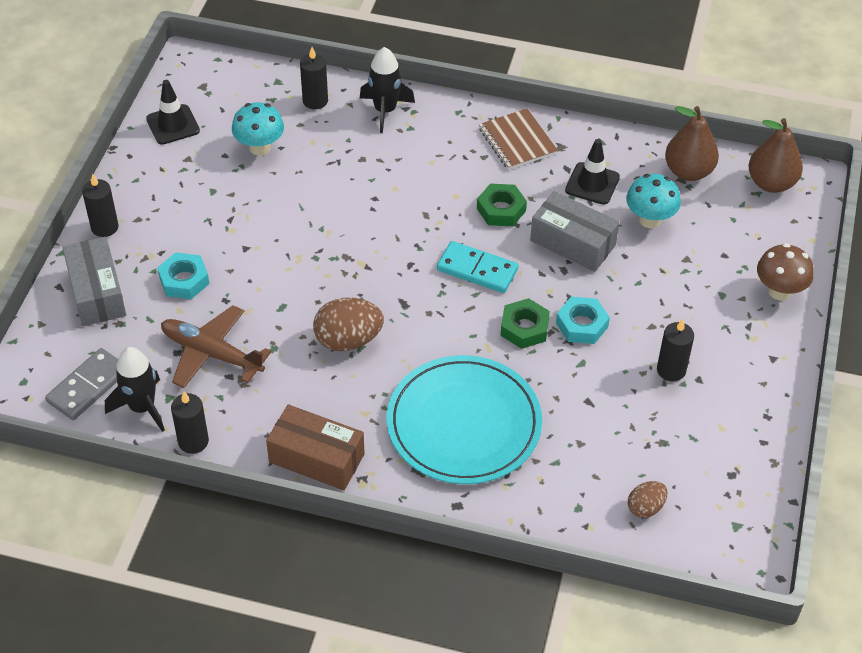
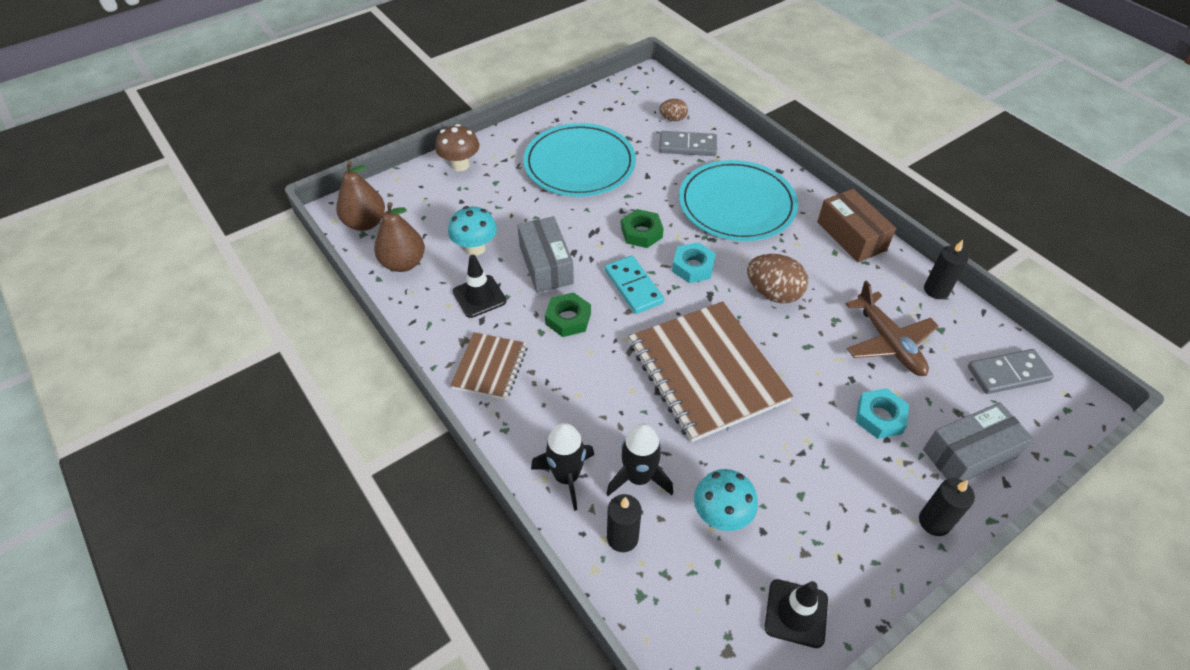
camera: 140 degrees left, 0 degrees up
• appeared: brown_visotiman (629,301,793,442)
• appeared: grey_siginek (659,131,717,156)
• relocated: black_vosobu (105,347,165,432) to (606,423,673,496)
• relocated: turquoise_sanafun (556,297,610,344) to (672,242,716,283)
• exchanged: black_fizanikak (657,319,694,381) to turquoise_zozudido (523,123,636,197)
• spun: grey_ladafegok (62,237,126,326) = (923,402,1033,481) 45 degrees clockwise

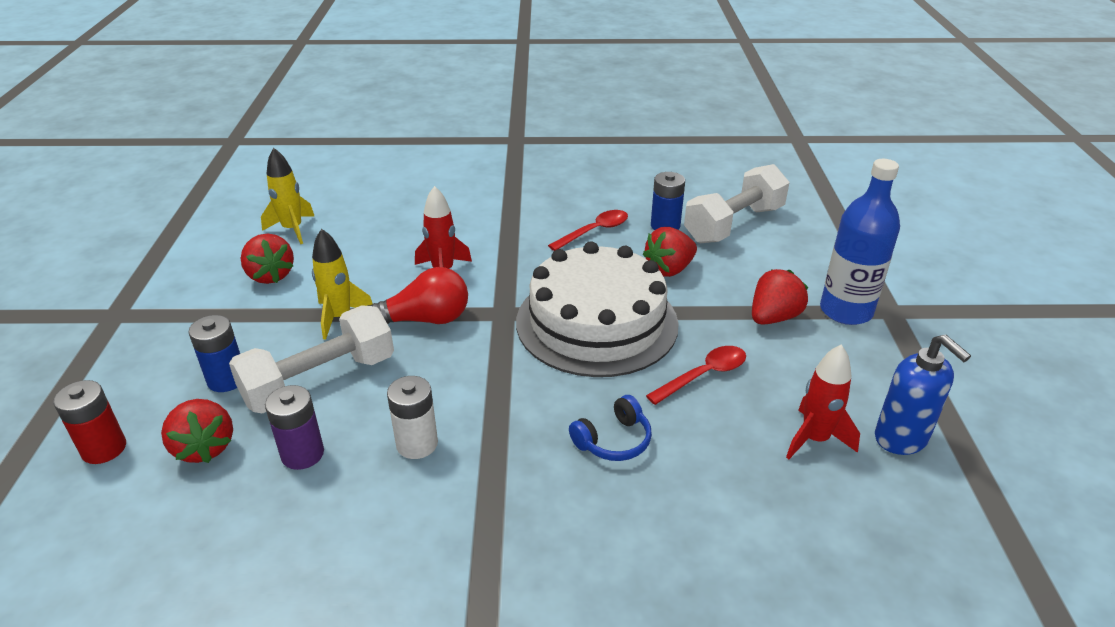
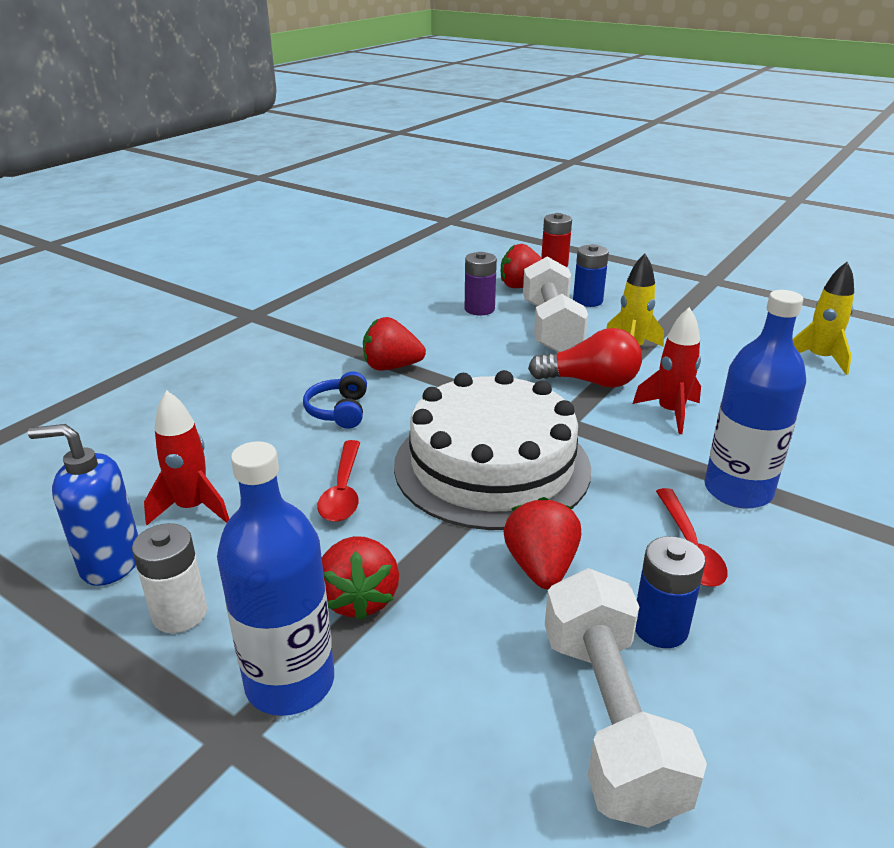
camera: 125 degrees right, 5 degrees down
• appeared: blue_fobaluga (704,290,806,509)
• relocated: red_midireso (241,234,294,284) to (363,317,426,370)
• relocated: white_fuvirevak (387,376,438,459) to (132,523,207,633)
• spun: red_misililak (367,267,468,324) = (528,328,642,388) 105 degrees counterclockwise

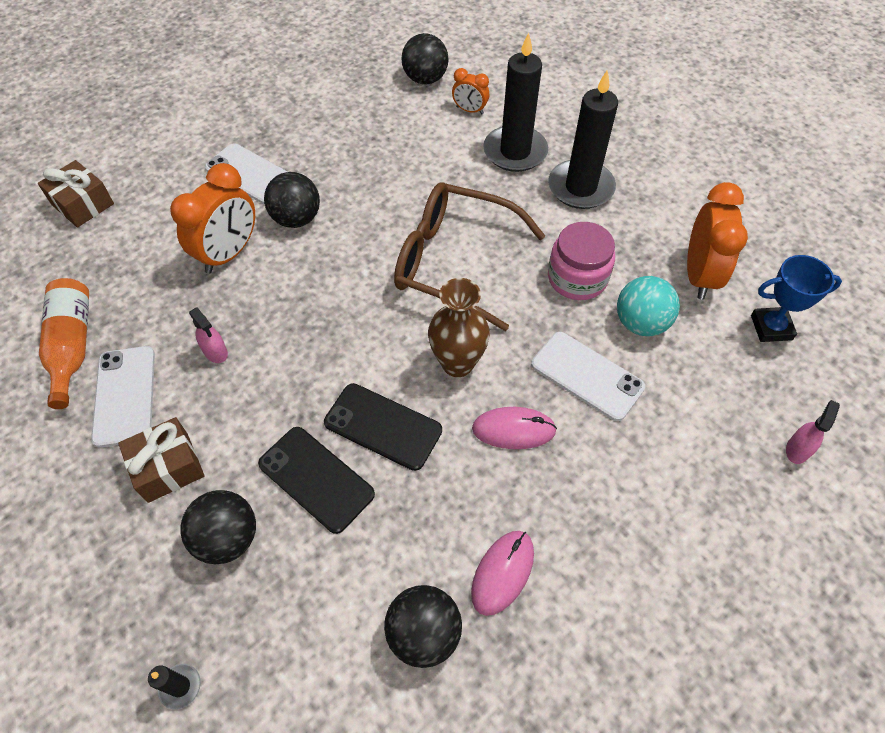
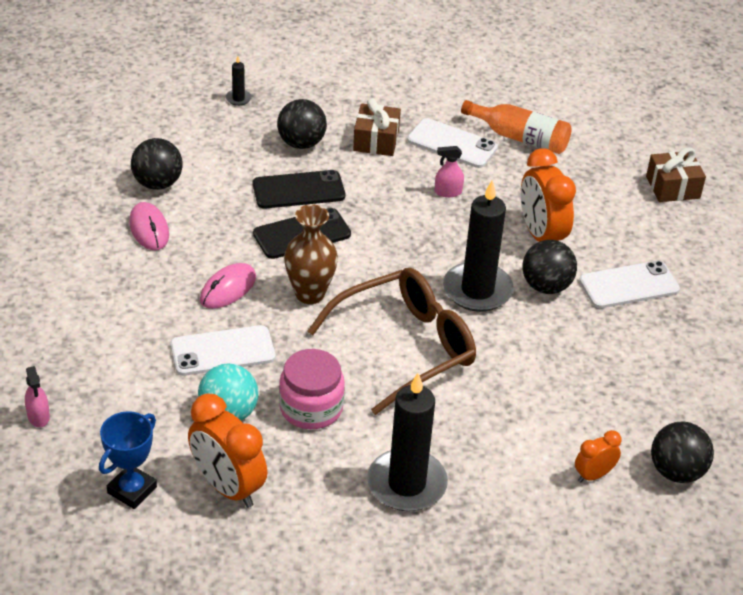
camera: 125 degrees right, 15 degrees down
• relocated: black_fizanikak (483,32,548,172) to (443,180,514,312)

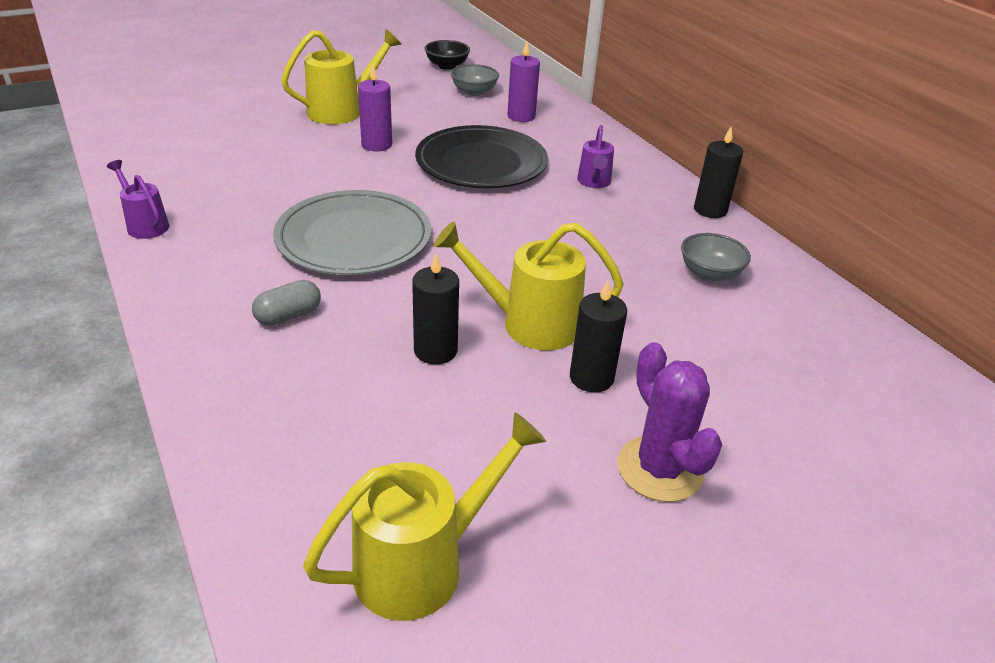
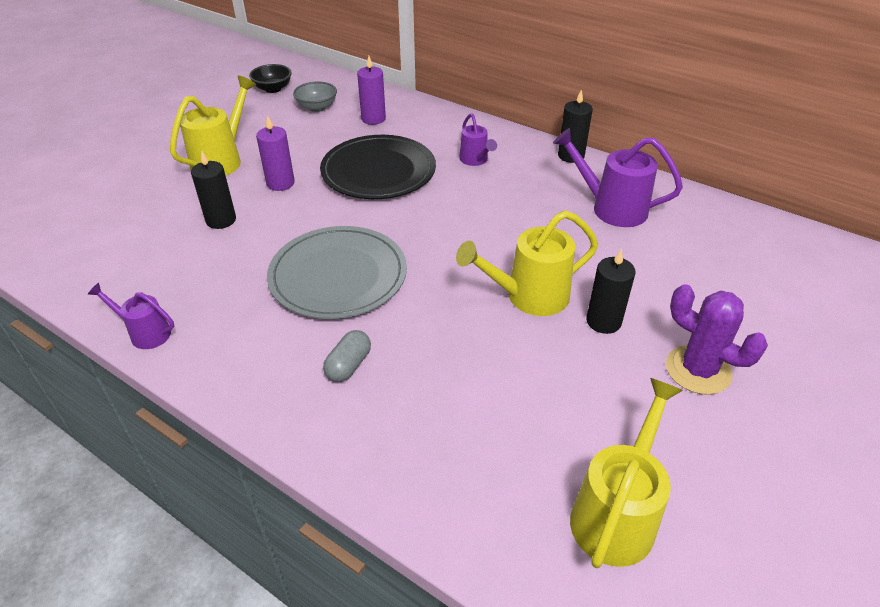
camera: 25 degrees left, 5 degrees up
• relocated: black_fizanikak (412,253,459,364) to (191,151,236,229)
• exchanged: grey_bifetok (681,233,751,282) to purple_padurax (553,128,683,227)

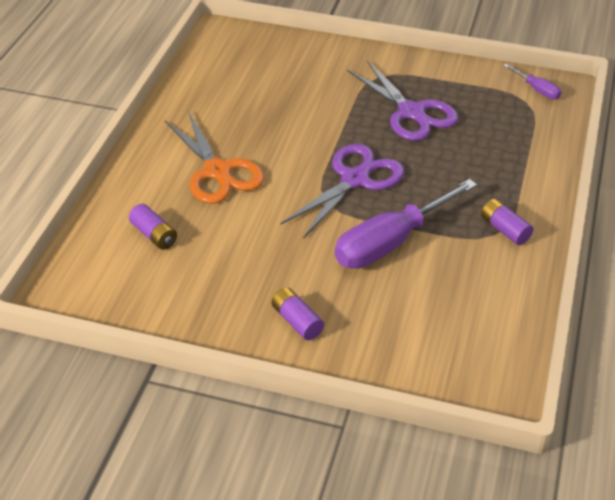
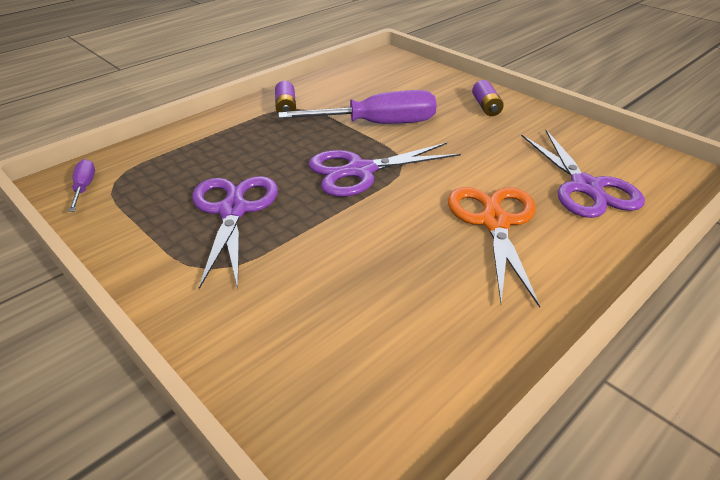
camera: 150 degrees left, 5 degrees down
• exchanged: purple_fuvirevak (129,204,177,250) to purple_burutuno (521,130,645,218)

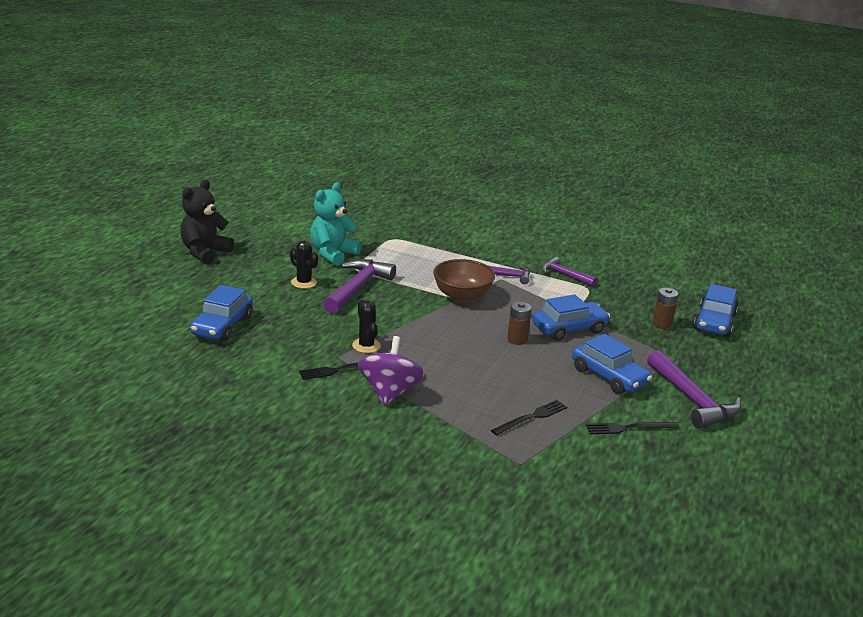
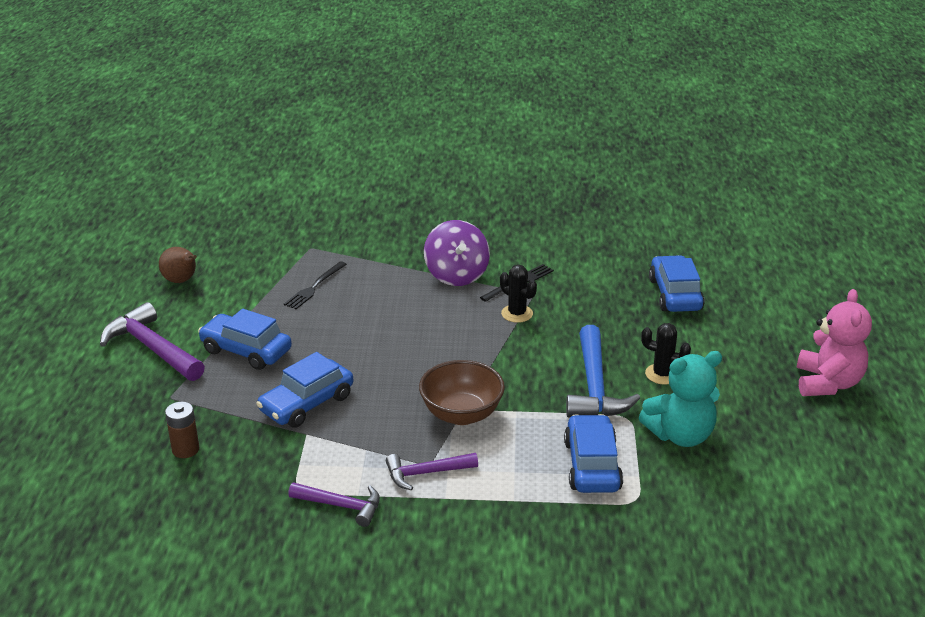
camera: 160 degrees right, 5 degrees up
• missing: brown_fuvirevak (507,302,532,345)
• missing: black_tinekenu (586,422,679,434)
• appeared: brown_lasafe (159,247,197,283)
• relocated: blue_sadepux (694,284,738,337) to (564,414,623,493)
• colour: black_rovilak (180,180,234,264) to pink_rovilak (797,289,872,396)
• colour: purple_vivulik (323,259,396,314) to blue_vivulik (566,325,640,418)
• spun: turquoise_rovilak (310,182,362,266) = (639,351,722,447) 60 degrees clockwise

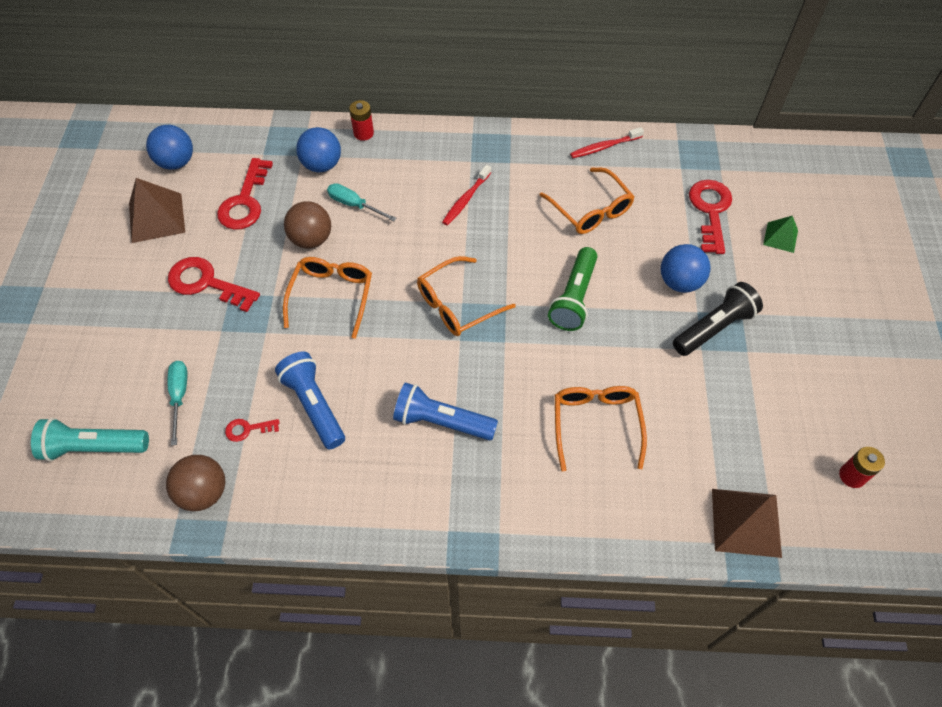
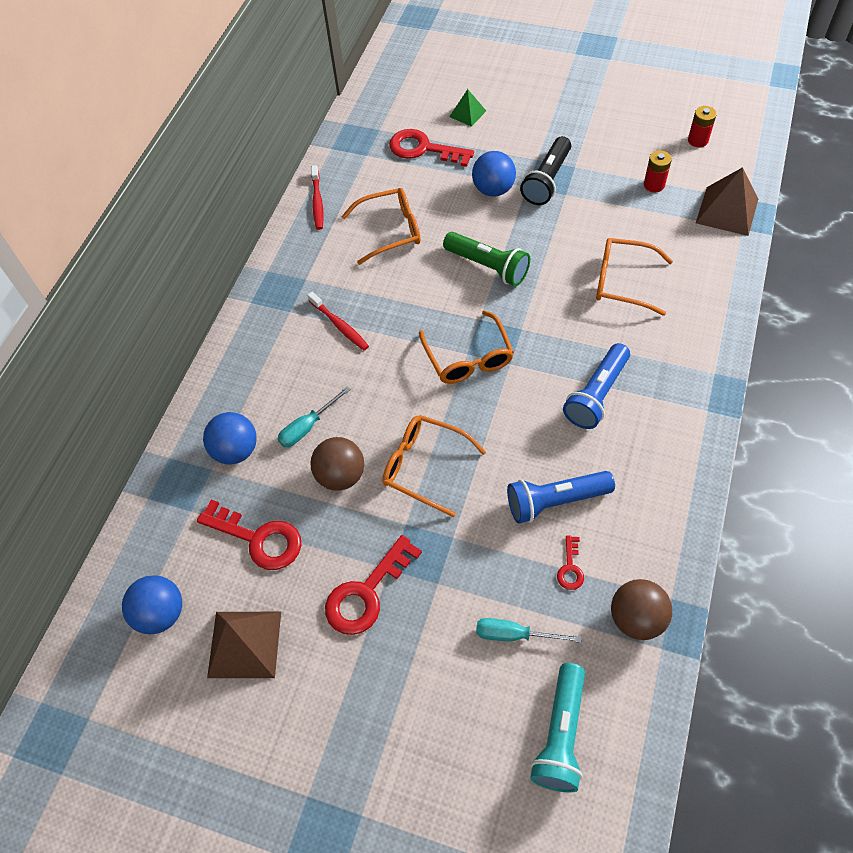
camera: 70 degrees left, 0 degrees up
• relocated: red_fuvirevak (349,100,374,141) to (644,150,672,192)
• spun: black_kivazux (673,282,763,356) = (520,136,571,205) 135 degrees counterclockwise

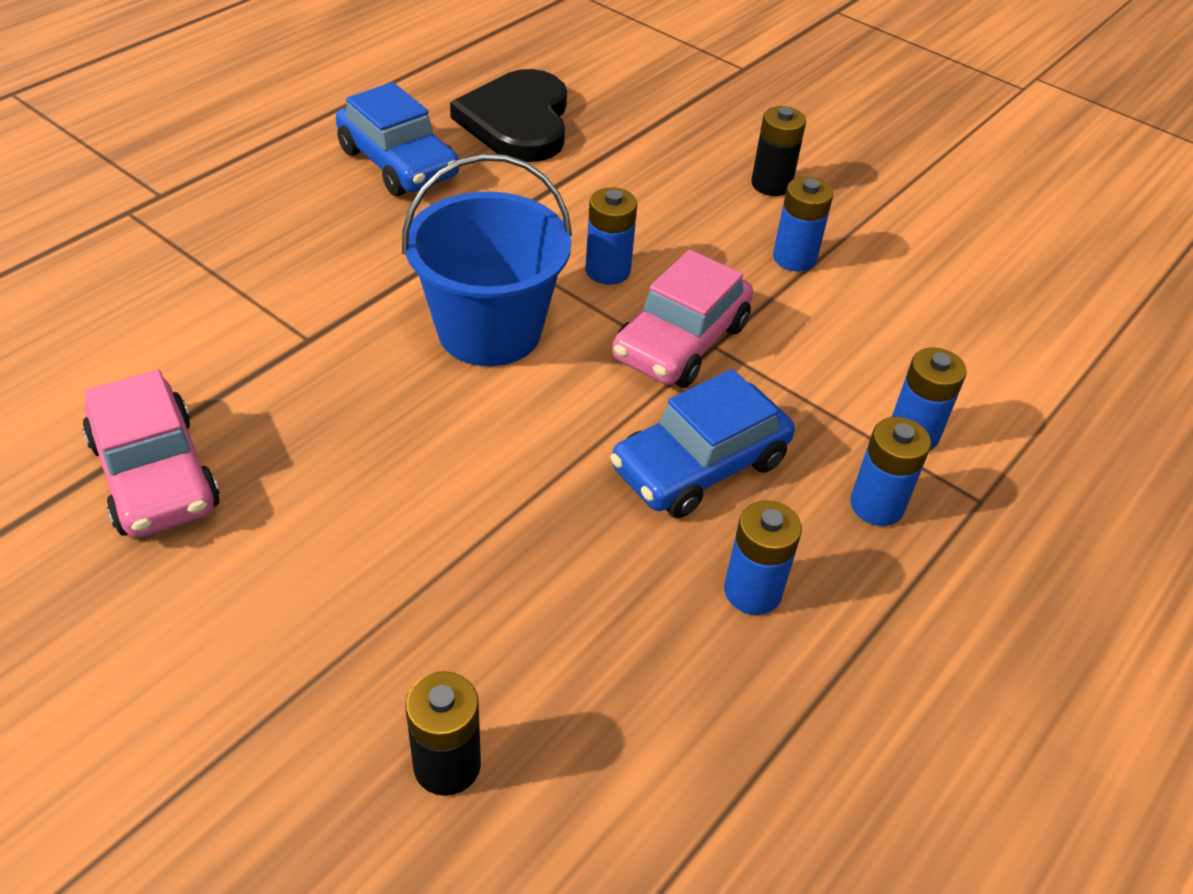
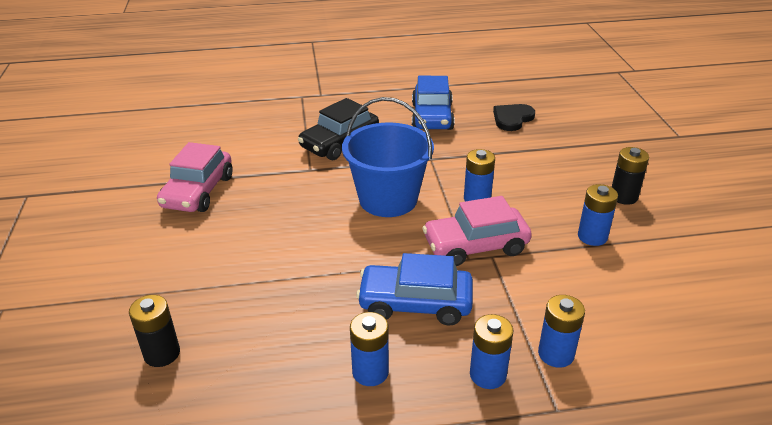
camera: 45 degrees right, 10 degrees down
• appeared: black_sadepux (298,98,379,160)
• size: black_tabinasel (450,69,567,162) = (493,104,535,131) x0.59

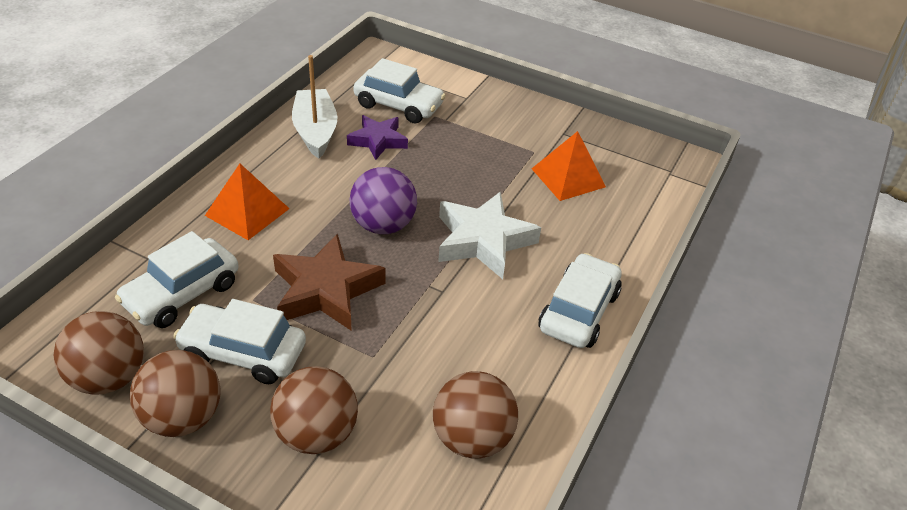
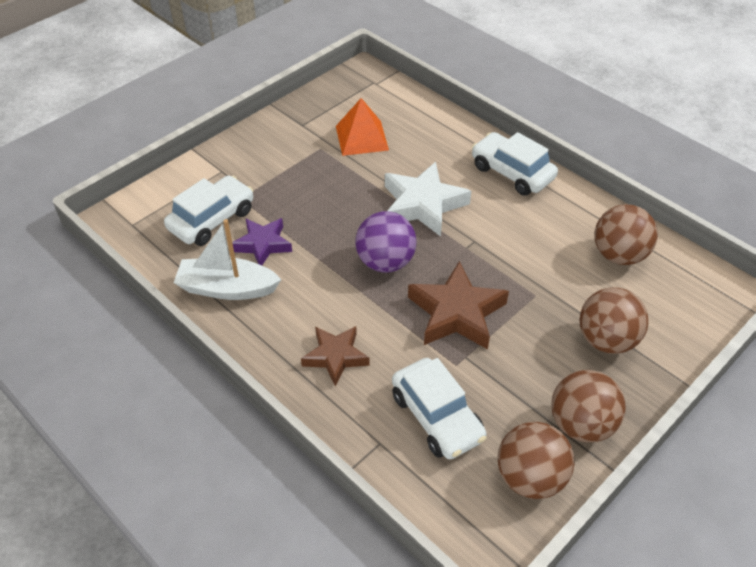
camera: 70 degrees left, 5 degrees up
• missing: white_sadepux (173,299,306,384)
• exchanged: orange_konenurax (205,164,290,240) to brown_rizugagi (301,326,370,386)

